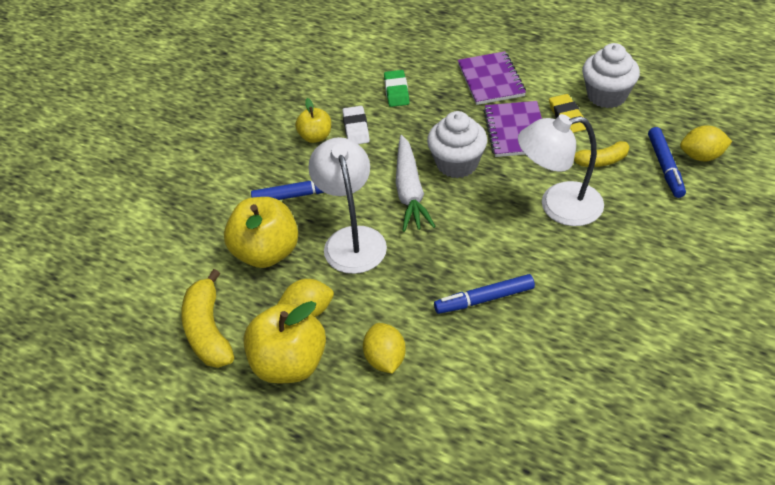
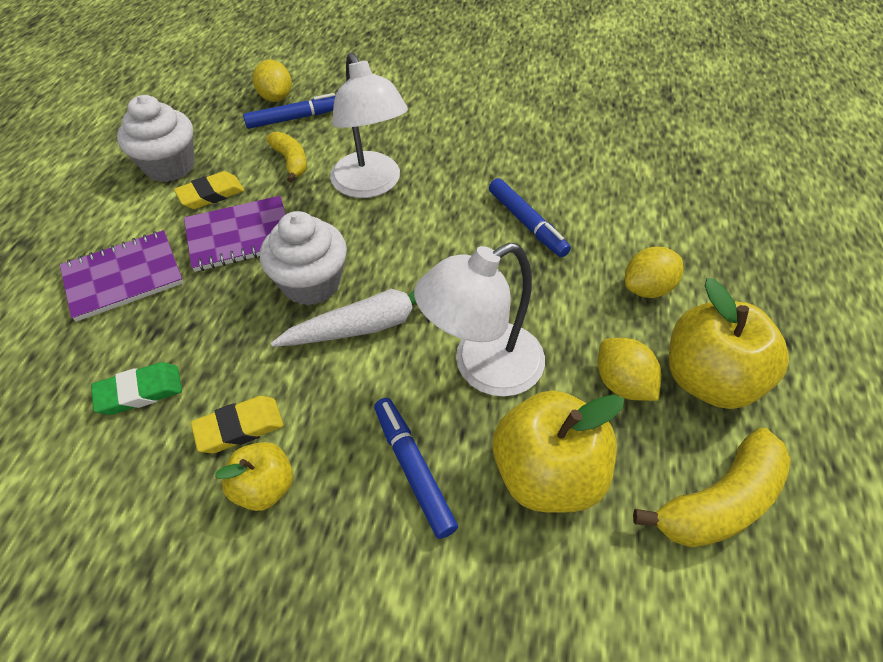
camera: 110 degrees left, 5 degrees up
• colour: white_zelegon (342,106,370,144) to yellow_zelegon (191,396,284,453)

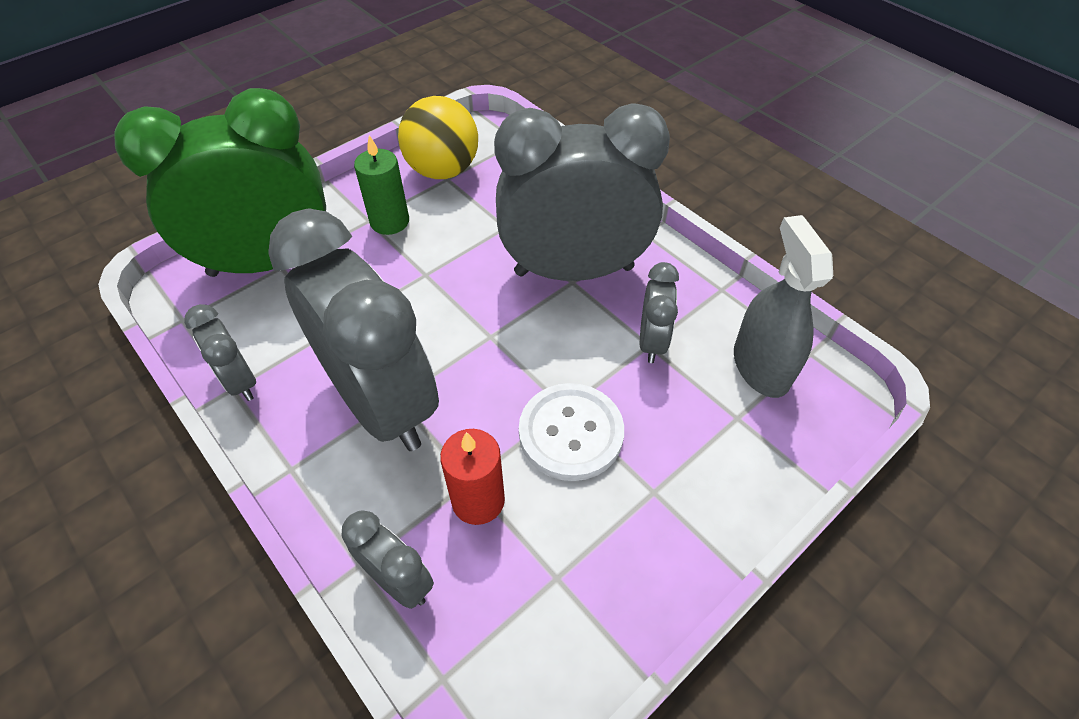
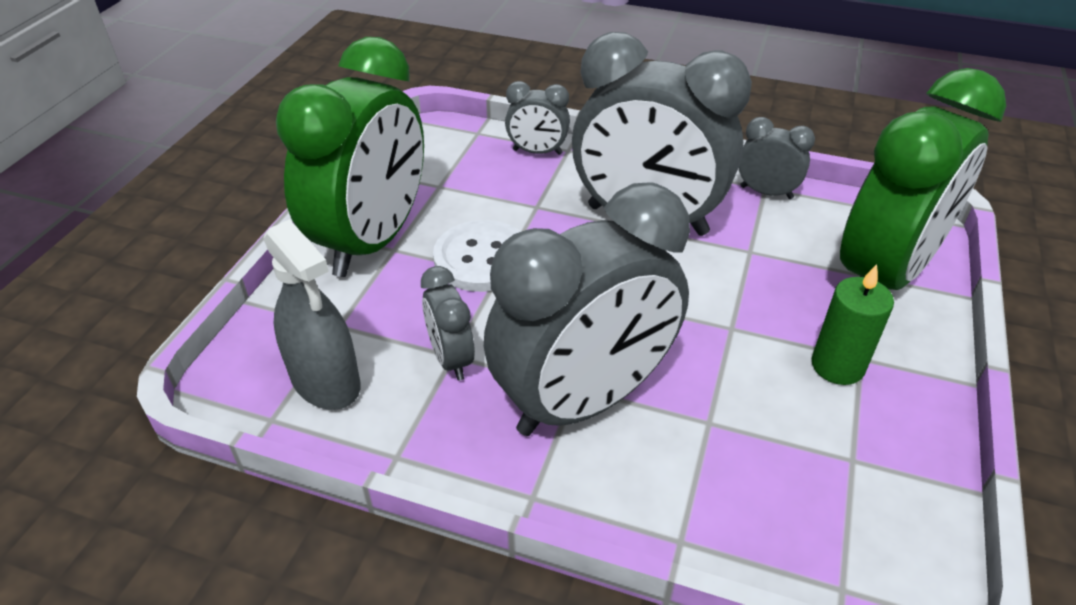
camera: 150 degrees right, 10 degrees down
• missing: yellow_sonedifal (398,96,478,179)
• missing: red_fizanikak (440,429,505,525)
• appeared: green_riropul (276,37,424,277)

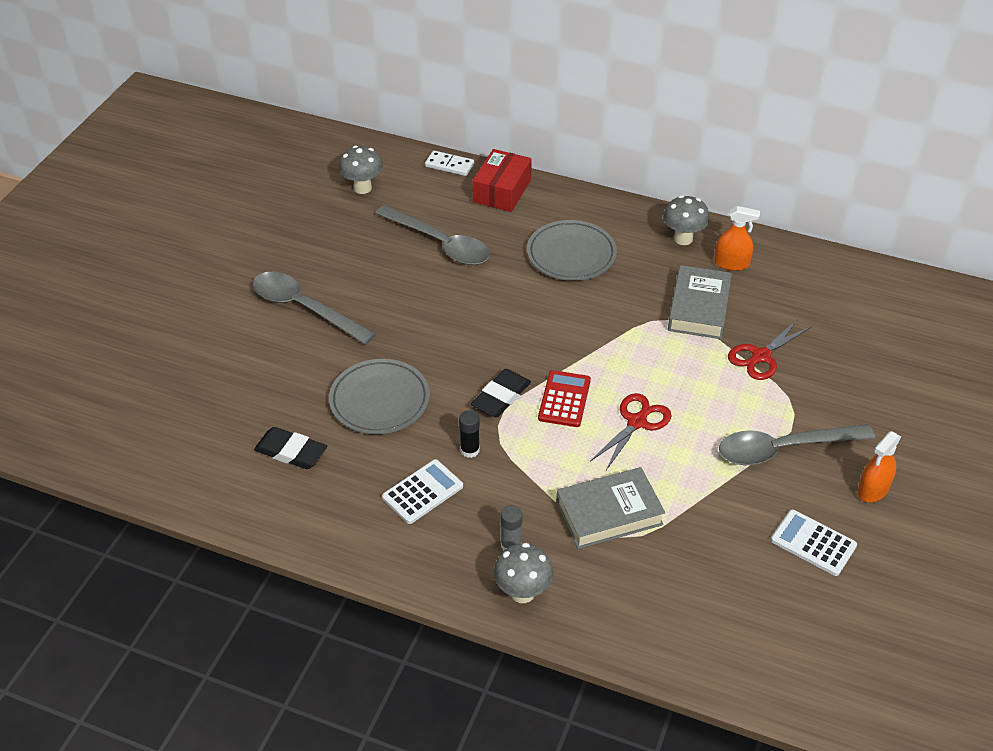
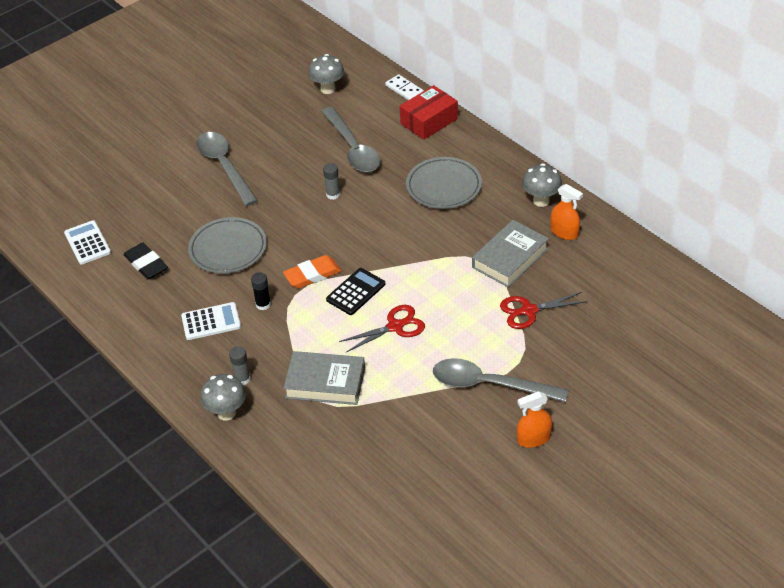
camera: 30 degrees right, 0 degrees up
• appeared: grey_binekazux (323,163,340,200)
• relocated: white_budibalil (771,509,857,576) to (64,220,111,265)
• colour: black_zelegon (471,369,531,418) to orange_zelegon (283,255,341,288)
• colour: red_budibalil (538,370,591,427) to black_budibalil (326,268,385,315)

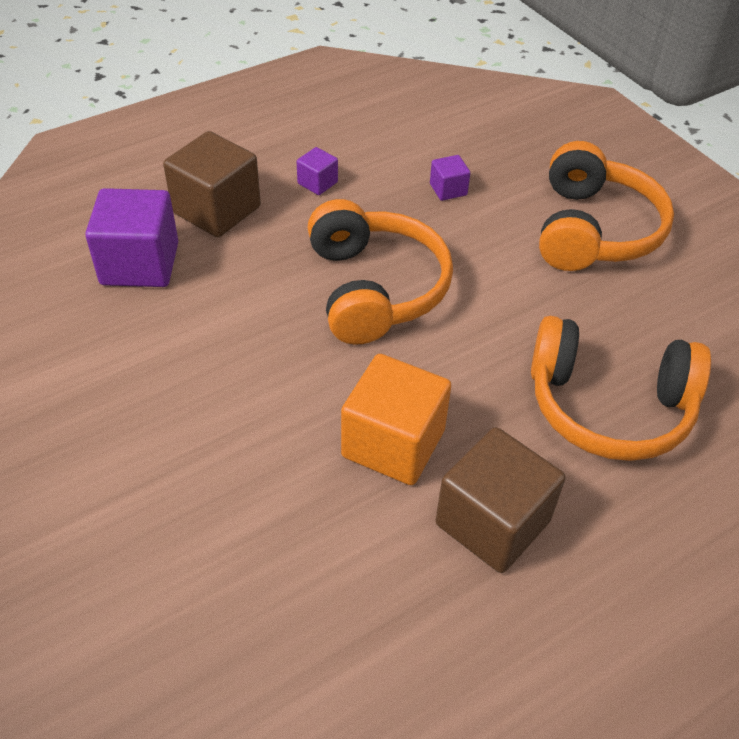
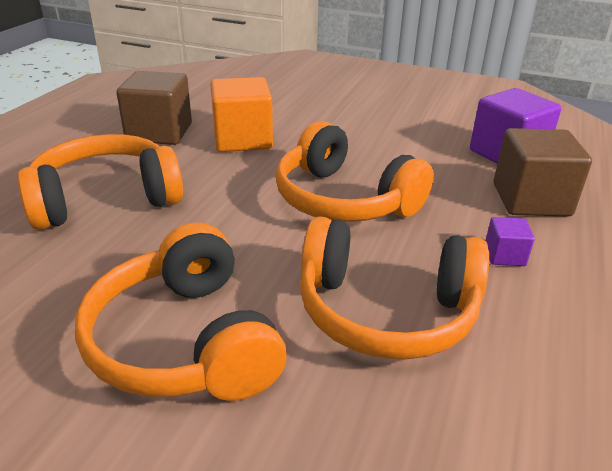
camera: 145 degrees right, 15 degrees down
• exchanged: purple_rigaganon (430,155,470,201) to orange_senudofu (300,216,489,360)

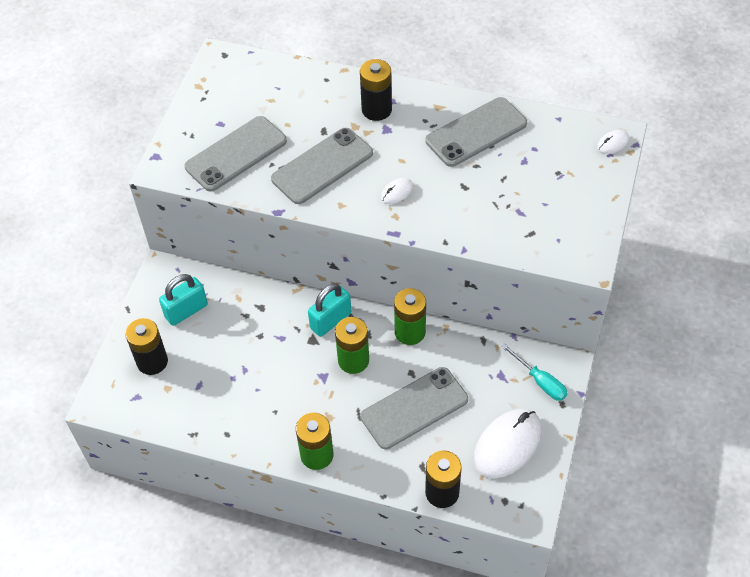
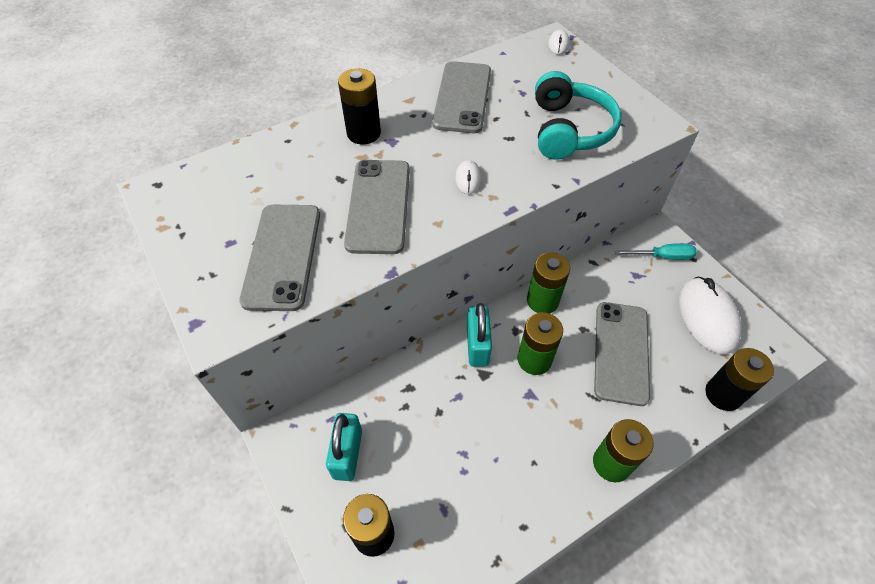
camera: 50 degrees left, 0 degrees up
• appeared: turquoise_senudofu (535,71,621,160)

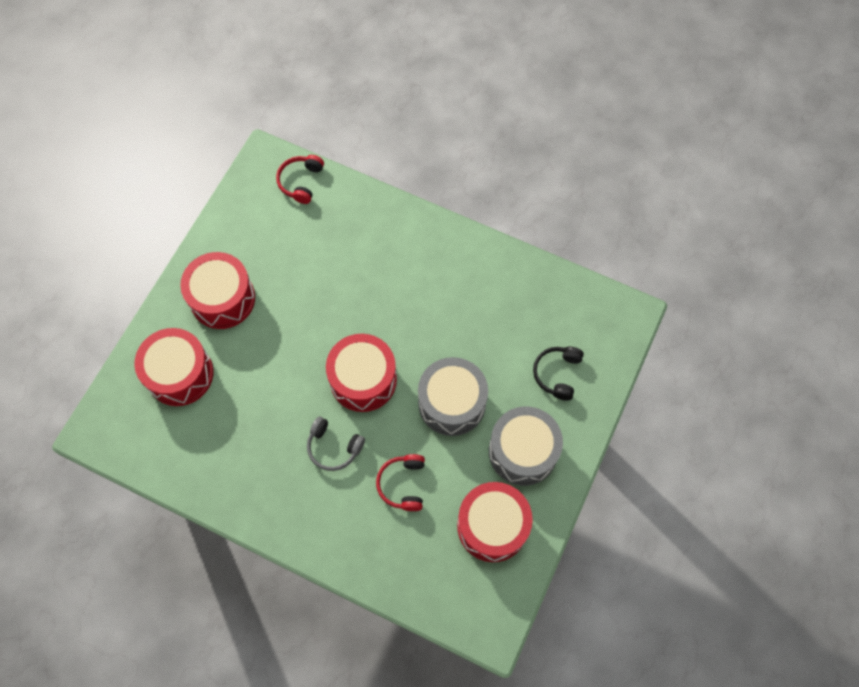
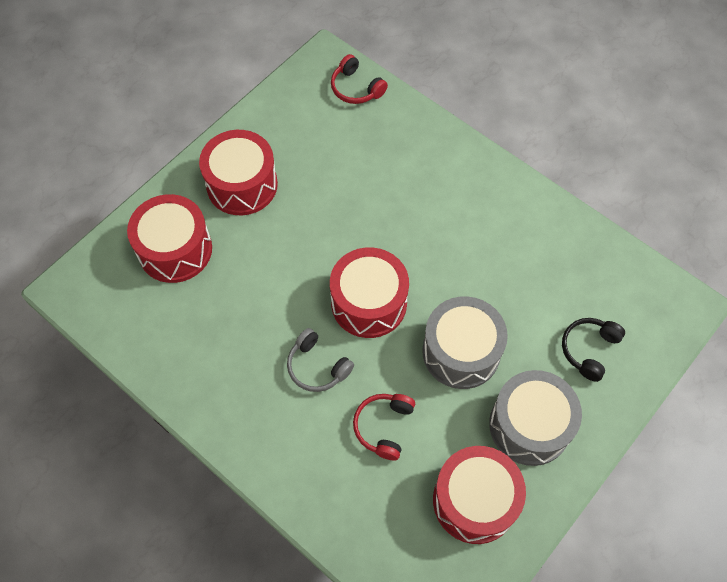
camera: 15 degrees right, 5 degrees down
• spun: red_senudofu (276,155,324,204) = (331,54,388,104) 75 degrees counterclockwise

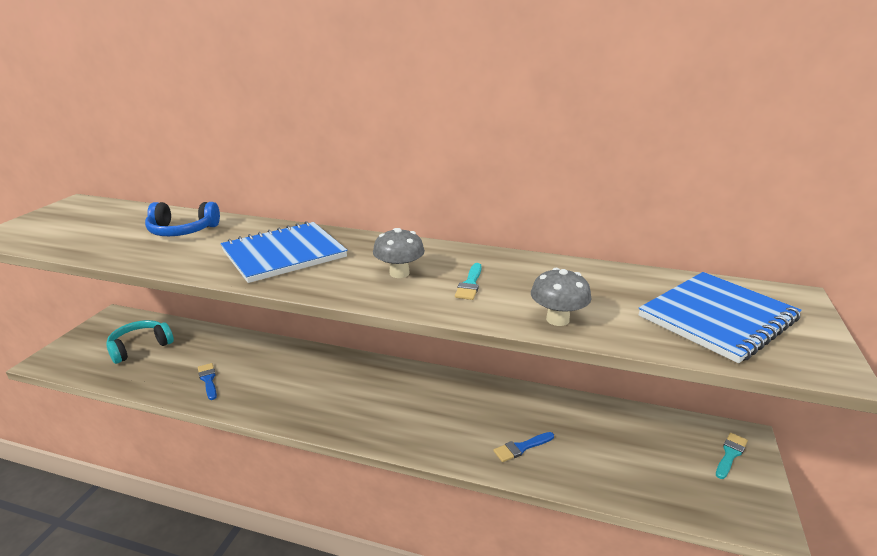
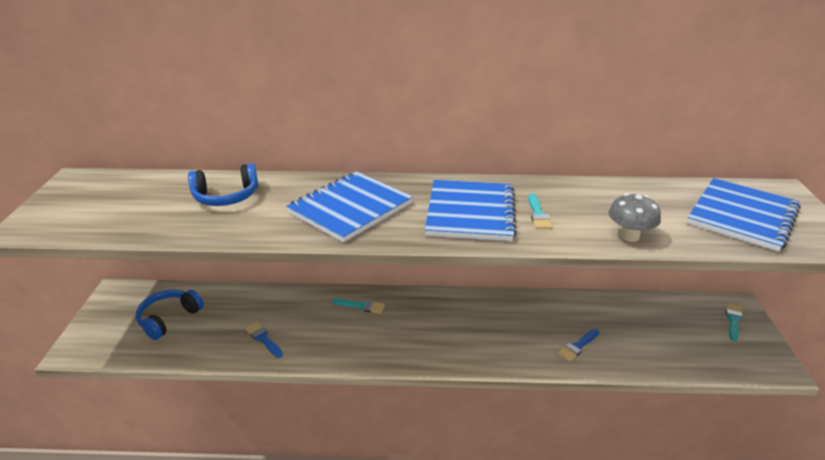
camera: 15 degrees left, 5 degrees up
• appeared: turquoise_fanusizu (332,298,385,314)
• exchanged: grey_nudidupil (373,228,425,278) to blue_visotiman (425,180,517,241)
• colour: turquoise_senudofu (107,320,174,364) to blue_senudofu (136,290,204,340)

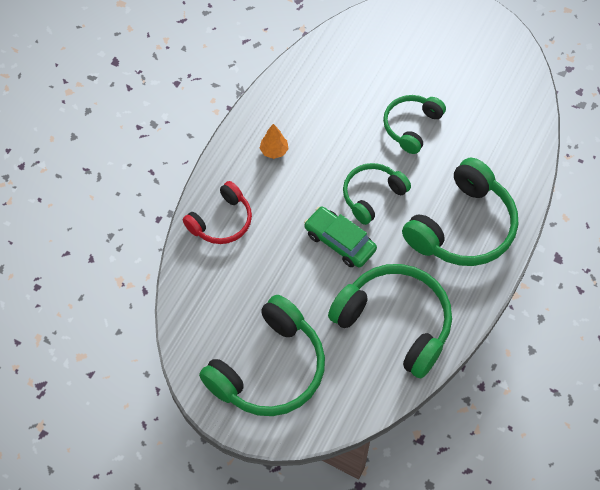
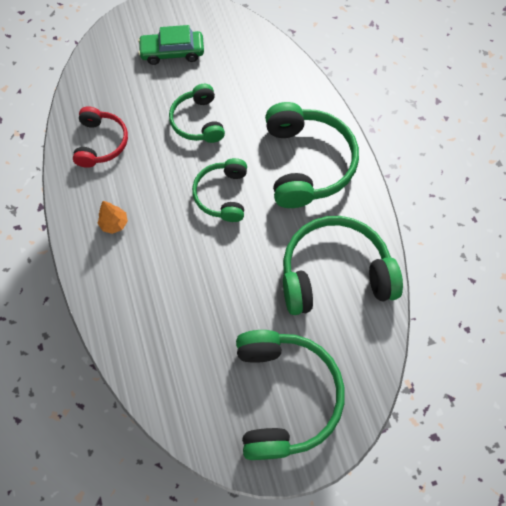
camera: 45 degrees left, 5 degrees up
• relocated: red_senudofu (183,181,252,244) to (73,106,128,168)
• relocated: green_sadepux (304,207,377,268) to (138,25,204,65)

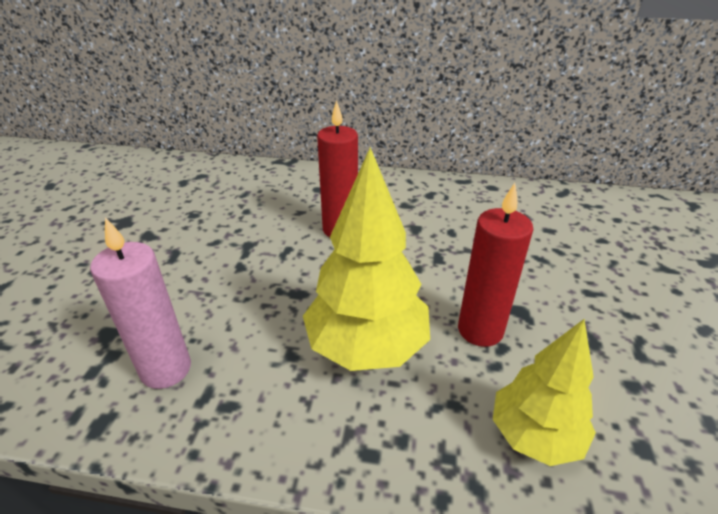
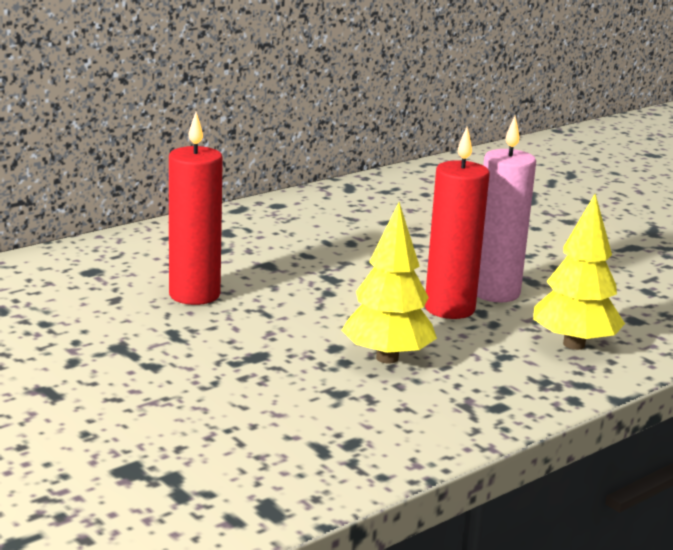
camera: 50 degrees left, 15 degrees down
• relocated: pink_fizanikak (90,217,191,389) to (477,116,536,302)
• size: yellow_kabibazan (303,147,430,371) = (341,202,437,364) x0.65

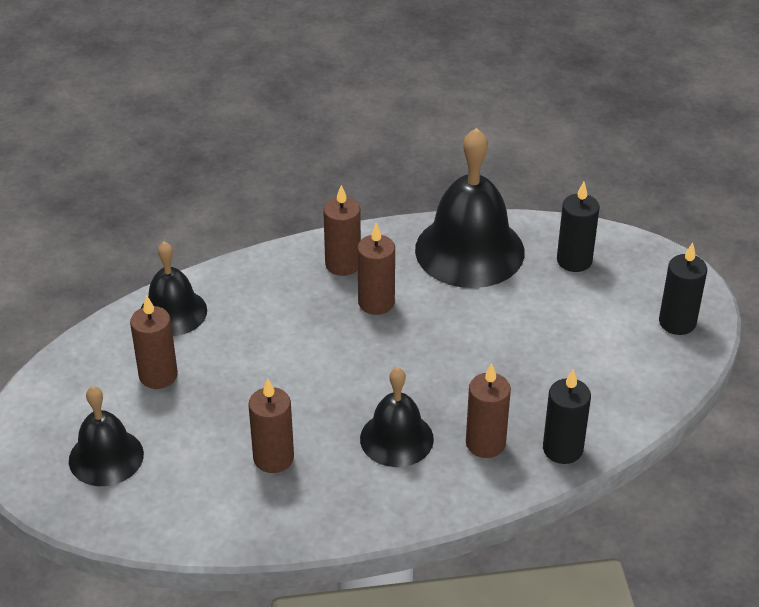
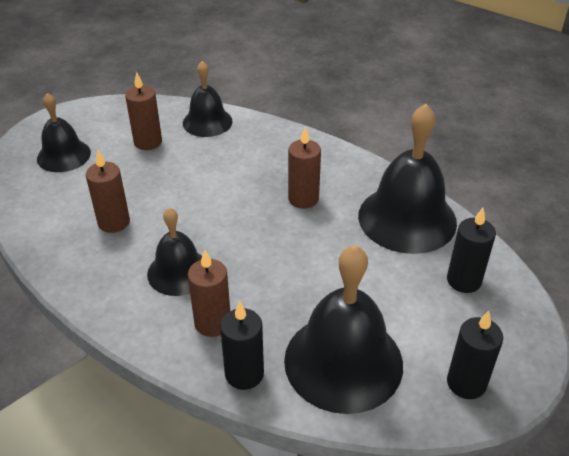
camera: 55 degrees right, 0 degrees up
• missing: brown_fizanikak (323,185,361,276)
• appeared: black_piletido (284,245,403,414)

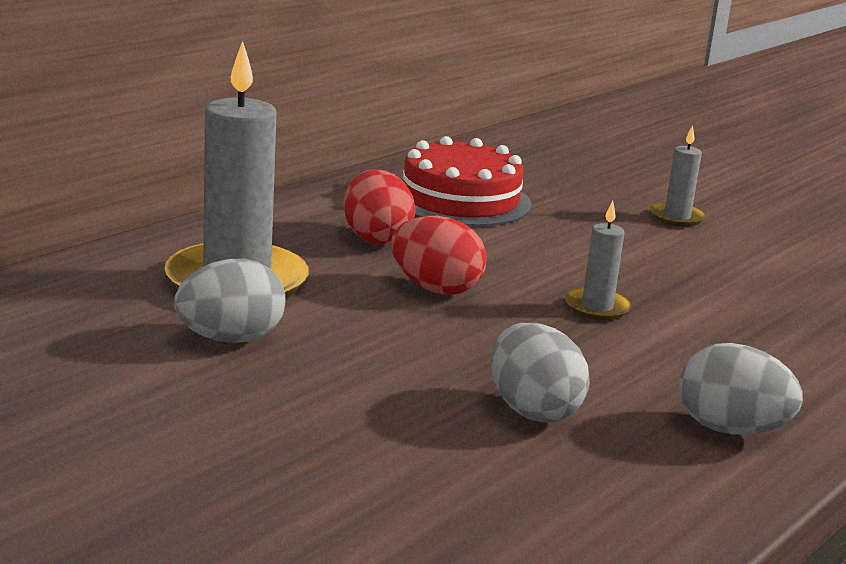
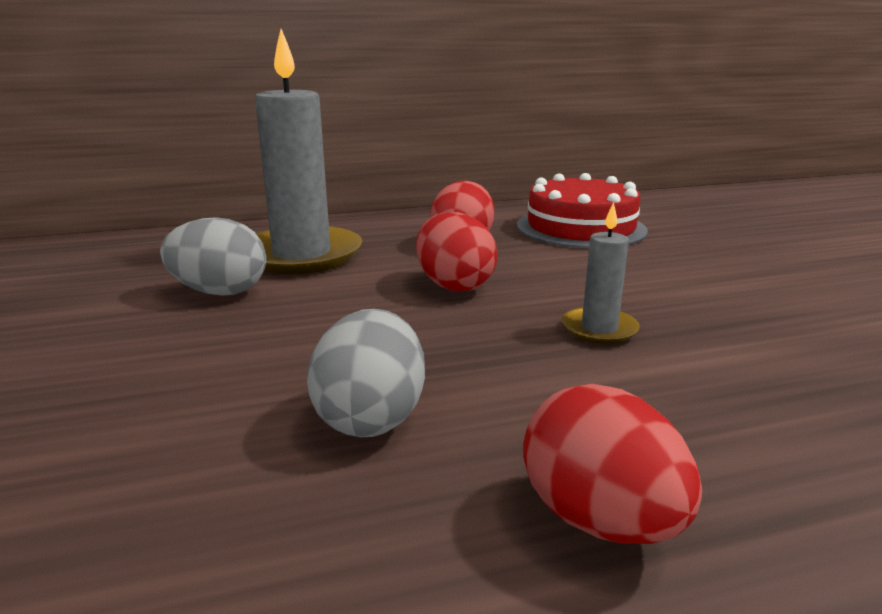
camera: 35 degrees right, 0 degrees up
• missing: grey_fizanikak (650,125,706,227)
• colour: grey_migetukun (679,343,803,435) to red_migetukun (523,383,702,544)

